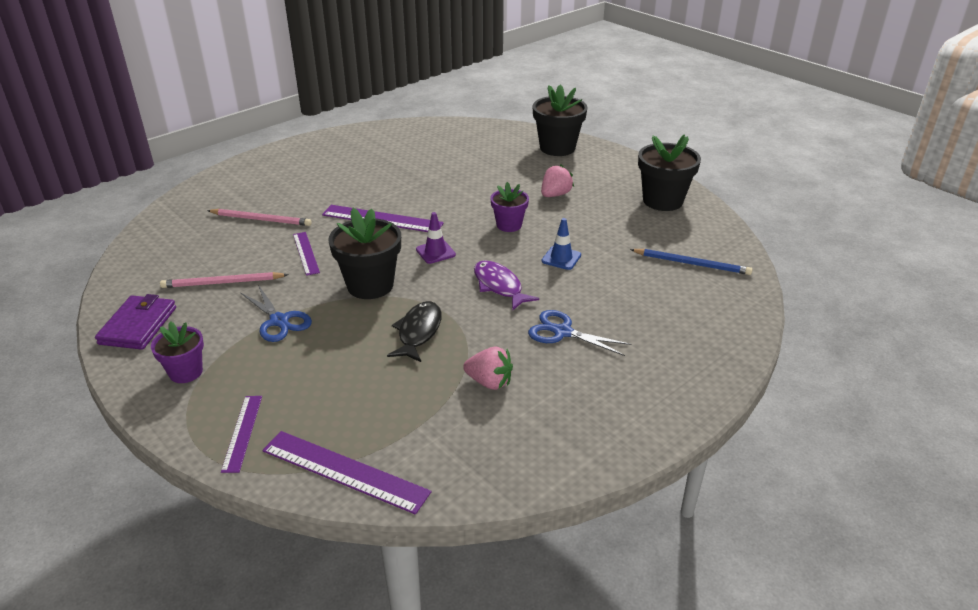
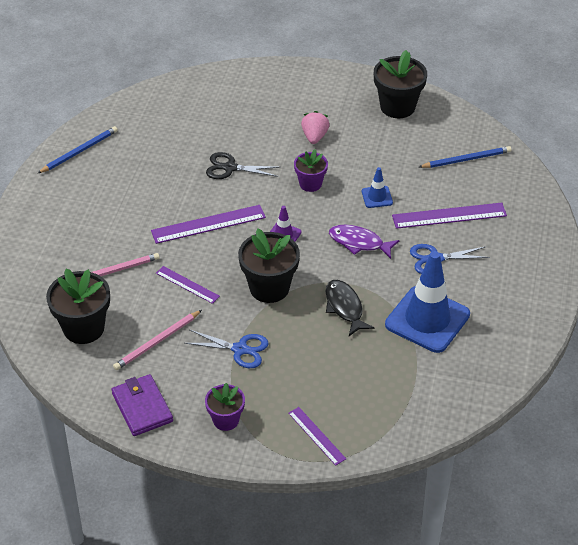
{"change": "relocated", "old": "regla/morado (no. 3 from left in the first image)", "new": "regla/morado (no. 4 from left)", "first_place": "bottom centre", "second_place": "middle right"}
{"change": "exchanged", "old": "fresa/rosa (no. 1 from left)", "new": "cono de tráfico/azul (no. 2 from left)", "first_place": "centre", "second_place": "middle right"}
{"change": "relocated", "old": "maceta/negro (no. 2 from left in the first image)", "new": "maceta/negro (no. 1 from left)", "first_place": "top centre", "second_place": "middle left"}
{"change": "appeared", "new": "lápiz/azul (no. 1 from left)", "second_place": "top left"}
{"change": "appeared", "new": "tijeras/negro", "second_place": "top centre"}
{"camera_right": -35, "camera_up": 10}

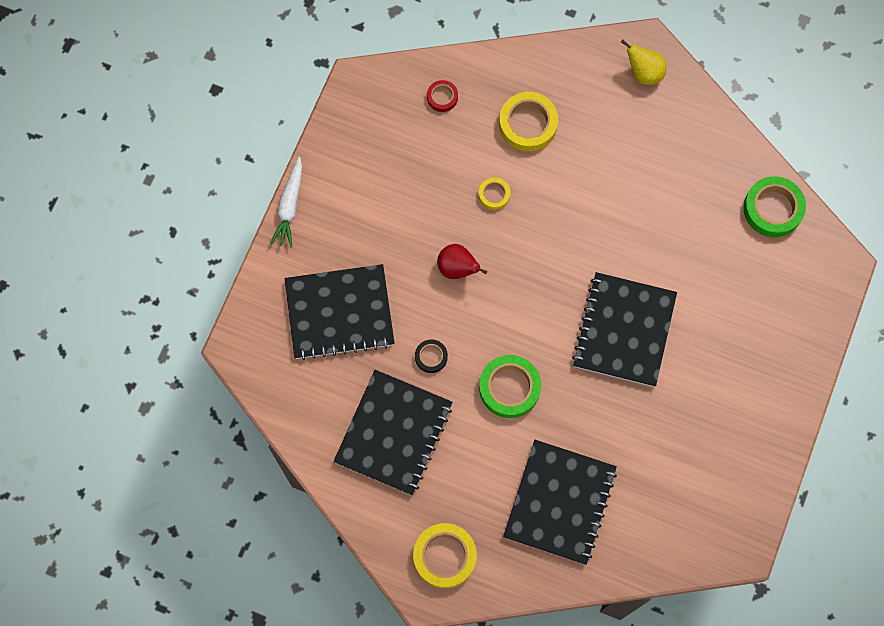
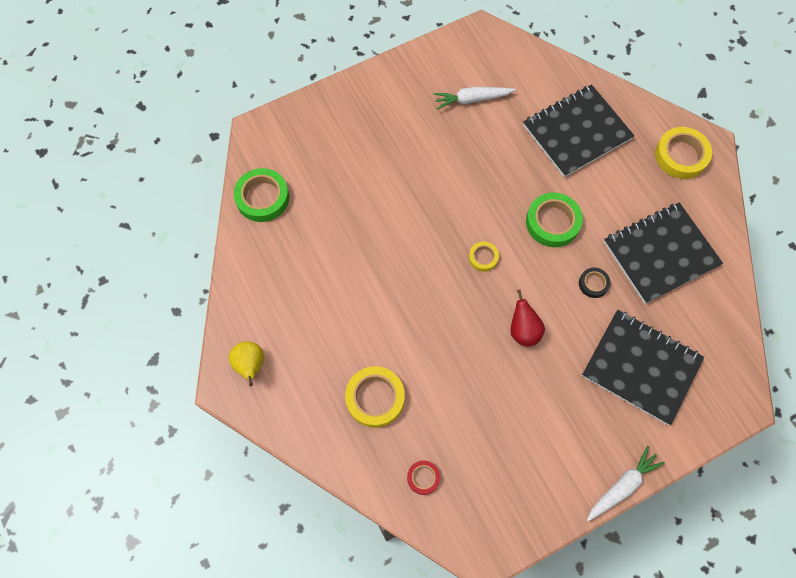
{"change": "relocated", "old": "cinta adhesiva/amarillo (no. 2 from left)", "first_place": "top centre", "second_place": "centre"}
{"change": "missing", "old": "cuaderno/negro (no. 4 from left)", "first_place": "middle right"}
{"change": "appeared", "new": "zanahoria/blanco (no. 1 from left)", "second_place": "top centre"}
{"camera_right": -140, "camera_up": -5}

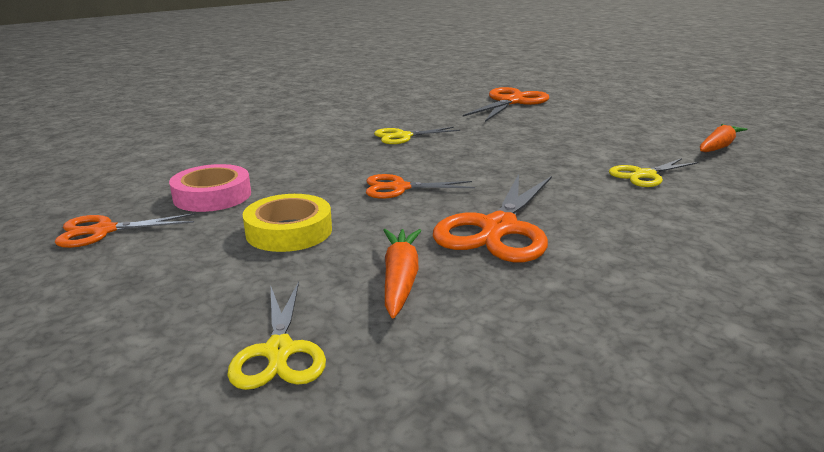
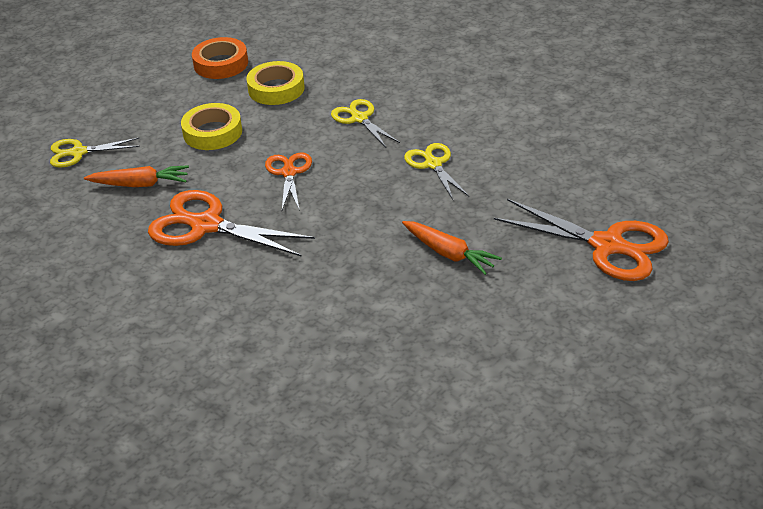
{"change": "exchanged", "old": "tijeras/naranja (no. 1 from left)", "new": "cinta adhesiva/naranja", "first_place": "middle left", "second_place": "top left"}
{"change": "colour", "old": "cinta adhesiva/rosa", "new": "cinta adhesiva/amarillo (no. 2 from left)", "first_place": "middle left", "second_place": "top centre"}
{"change": "relocated", "old": "tijeras/amarillo (no. 3 from left in the first image)", "new": "tijeras/amarillo (no. 2 from left)", "first_place": "middle right", "second_place": "top centre"}
{"change": "relocated", "old": "zanahoria/naranja (no. 2 from left)", "first_place": "top right", "second_place": "centre"}
{"camera_right": 90, "camera_up": 15}

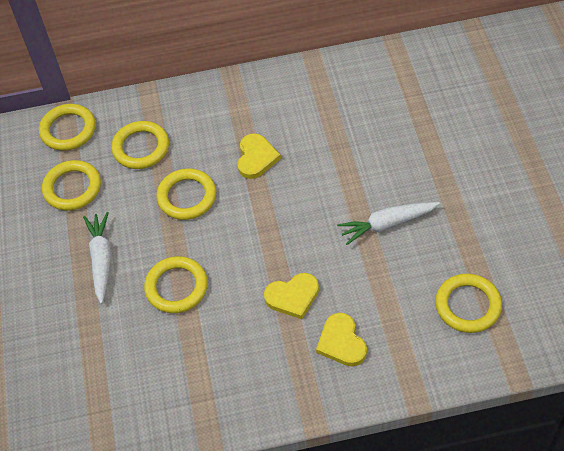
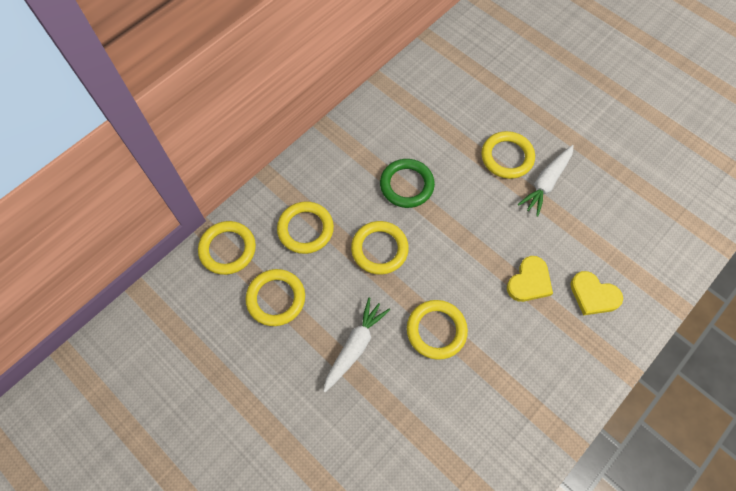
{"change": "spun", "old": "zanahoria/blanco (no. 1 from left)", "first_place": "middle left", "second_place": "bottom centre", "degrees": 75}
{"change": "exchanged", "old": "corazón/amarillo (no. 1 from left)", "new": "anillo/verde", "first_place": "centre", "second_place": "centre"}
{"change": "relocated", "old": "anillo/amarillo (no. 6 from left)", "first_place": "bottom right", "second_place": "top right"}
{"camera_right": -40, "camera_up": 10}

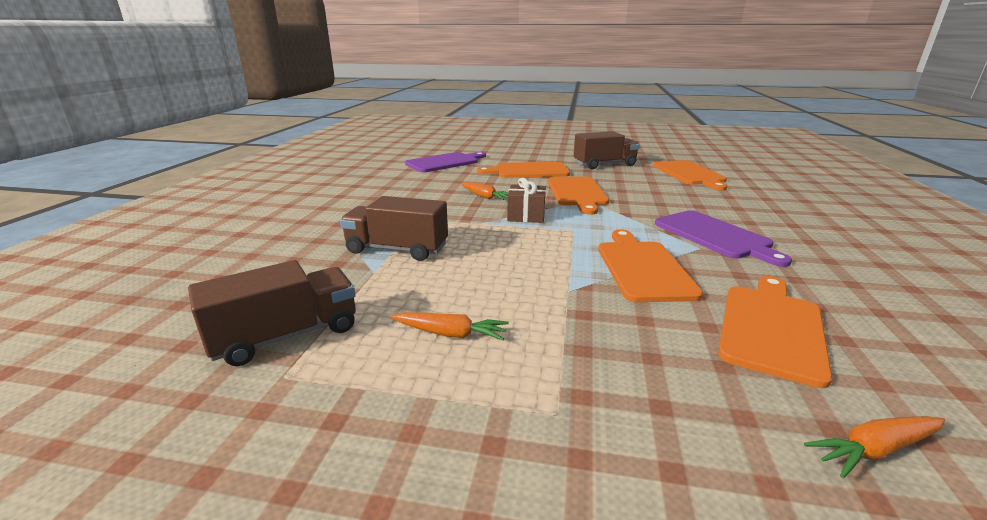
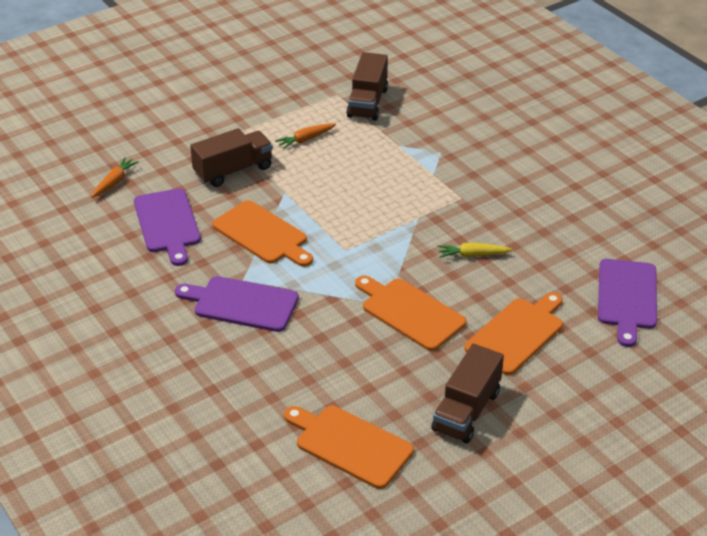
{"change": "relocated", "old": "camión/marrón (no. 2 from left in the first image)", "new": "camión/marrón (no. 1 from left)", "first_place": "centre", "second_place": "top left"}
{"change": "colour", "old": "zanahoria/naranja (no. 2 from left)", "new": "zanahoria/amarillo", "first_place": "centre", "second_place": "middle right"}
{"change": "missing", "old": "regalo/marrón", "first_place": "centre"}
{"change": "colour", "old": "tabla de cortar/naranja (no. 5 from left)", "new": "tabla de cortar/morado (no. 1 from left)", "first_place": "middle right", "second_place": "middle left"}
{"camera_right": 135, "camera_up": 15}

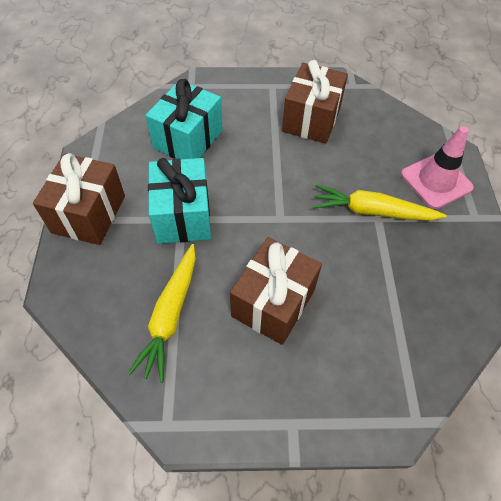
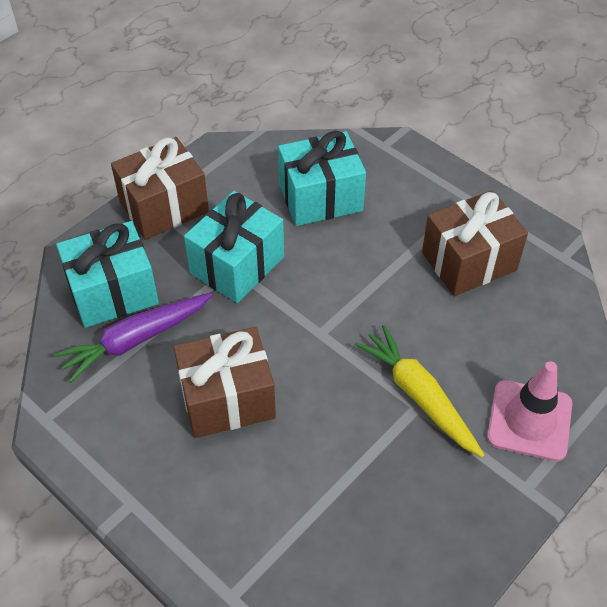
{"change": "colour", "old": "zanahoria/amarillo (no. 1 from left)", "new": "zanahoria/morado", "first_place": "middle left", "second_place": "middle left"}
{"change": "appeared", "new": "regalo/turquesa (no. 1 from left)", "second_place": "middle left"}
{"camera_right": 45, "camera_up": -5}

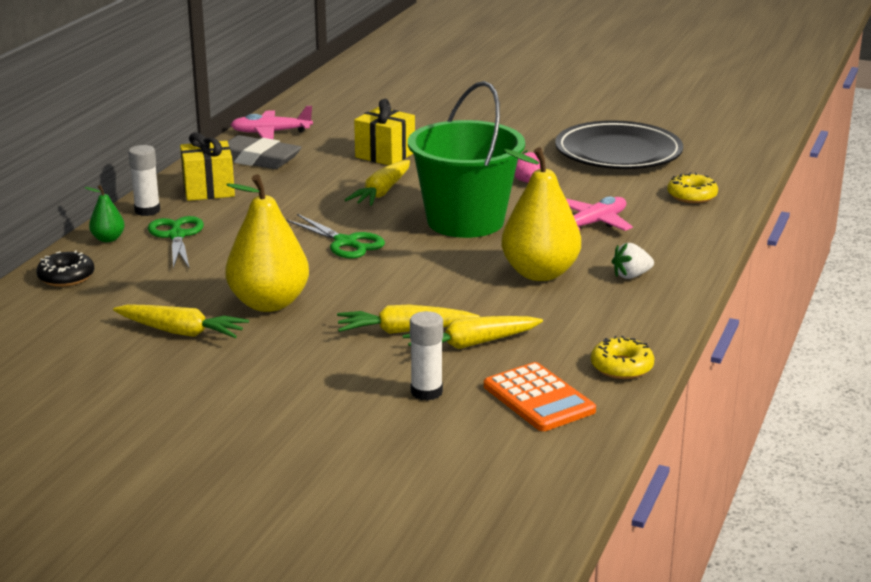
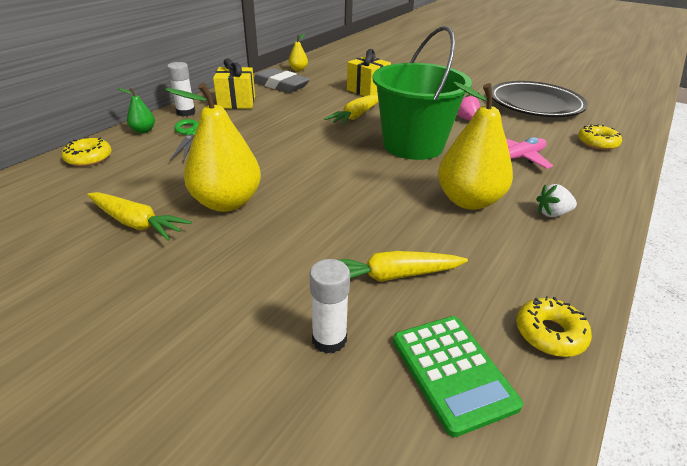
{"change": "colour", "old": "rosquilla/negro", "new": "rosquilla/amarillo (no. 1 from left)", "first_place": "middle left", "second_place": "top left"}
{"change": "exchanged", "old": "avión/rosa (no. 1 from left)", "new": "pera/amarillo (no. 2 from left)", "first_place": "top left", "second_place": "top centre"}
{"change": "missing", "old": "tijeras/verde (no. 2 from left)", "first_place": "centre"}
{"change": "missing", "old": "zanahoria/amarillo (no. 3 from left)", "first_place": "centre"}
{"change": "colour", "old": "calculadora/naranja", "new": "calculadora/verde", "first_place": "bottom centre", "second_place": "bottom right"}
{"camera_right": 10, "camera_up": 10}

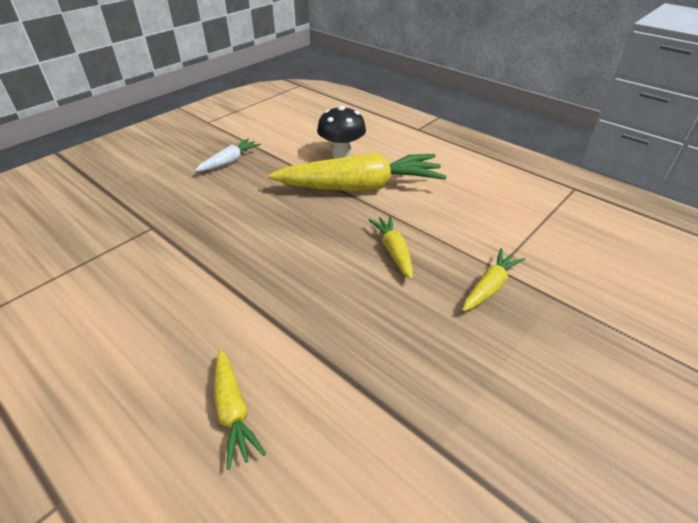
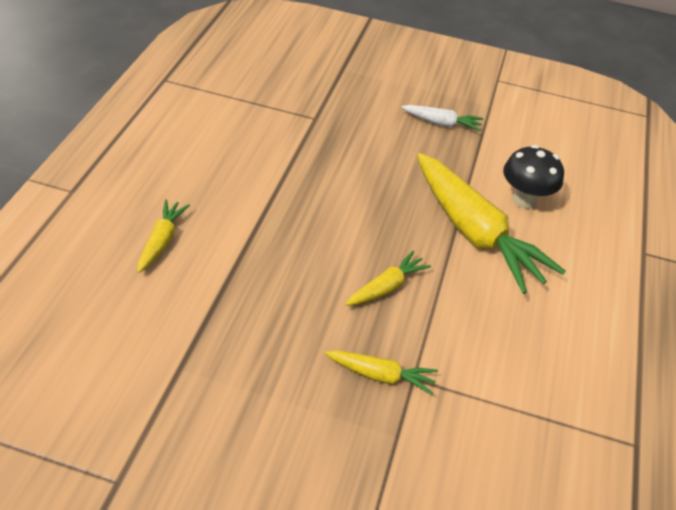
{"change": "spun", "old": "zanahoria/amarillo (no. 1 from left)", "first_place": "bottom centre", "second_place": "middle left", "degrees": 150}
{"camera_right": 60, "camera_up": 5}

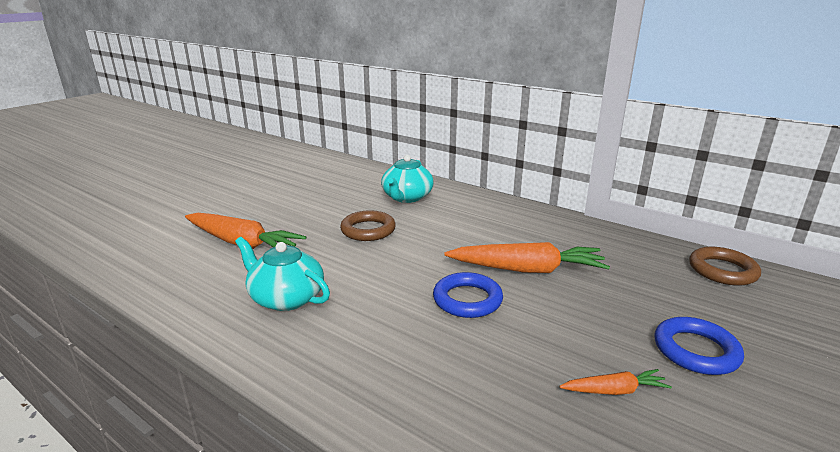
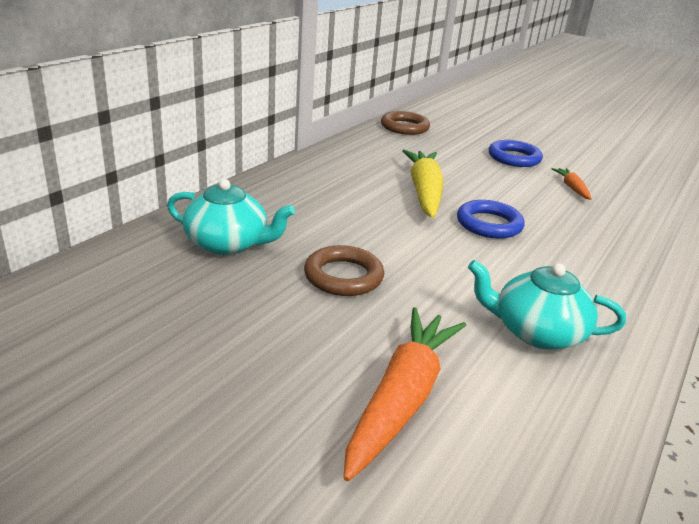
{"change": "spun", "old": "tetera/turquesa (no. 1 from left in the first image)", "first_place": "centre", "second_place": "middle right", "degrees": 75}
{"change": "colour", "old": "zanahoria/naranja (no. 2 from left)", "new": "zanahoria/amarillo", "first_place": "centre", "second_place": "centre"}
{"camera_right": -95, "camera_up": 5}

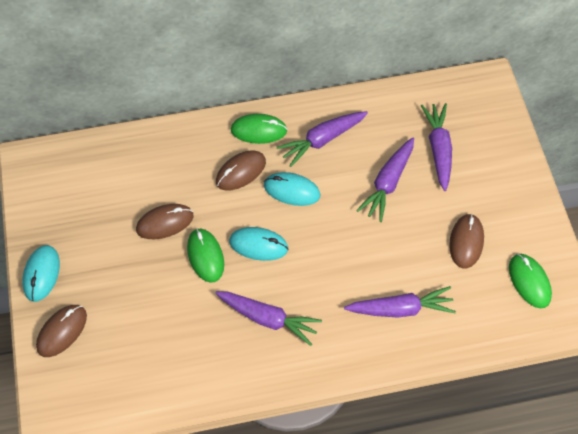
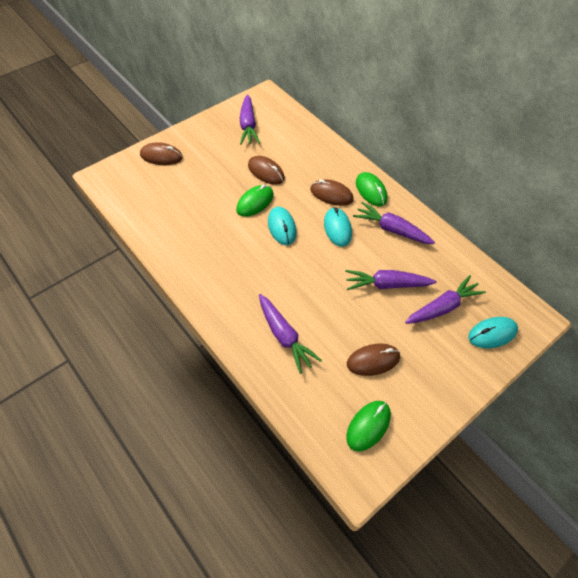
{"change": "relocated", "old": "ratón/turquesa (no. 1 from left in the first image)", "new": "ratón/turquesa (no. 3 from left)", "first_place": "middle left", "second_place": "middle right"}
{"change": "relocated", "old": "zanahoria/morado (no. 1 from left)", "first_place": "bottom centre", "second_place": "top centre"}
{"camera_right": 60, "camera_up": -5}

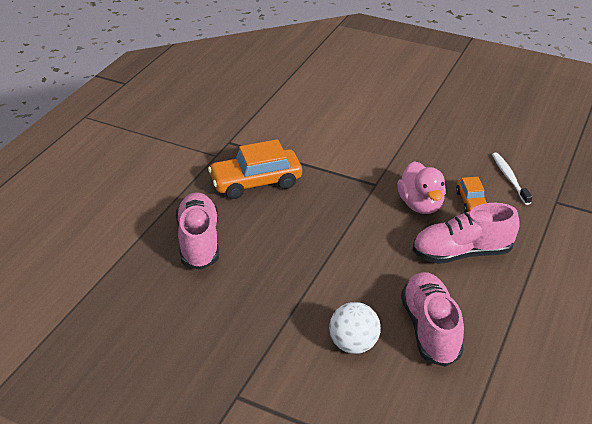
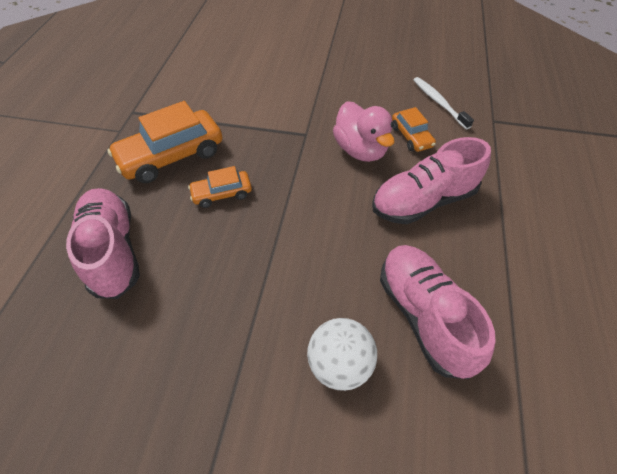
{"change": "appeared", "new": "coche/naranja (no. 2 from left)", "second_place": "centre"}
{"camera_right": -15, "camera_up": 15}

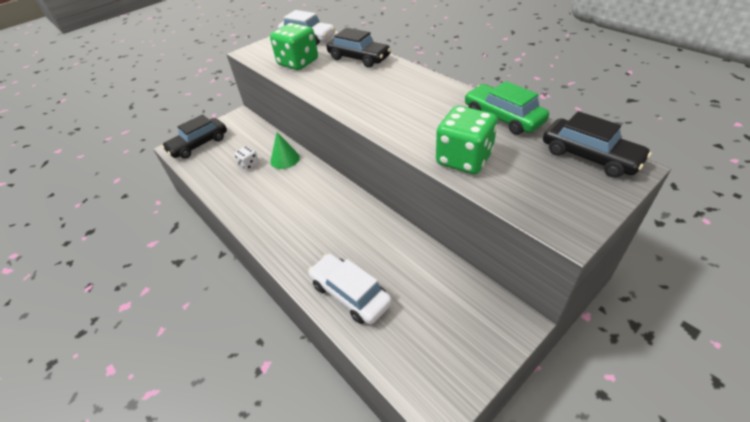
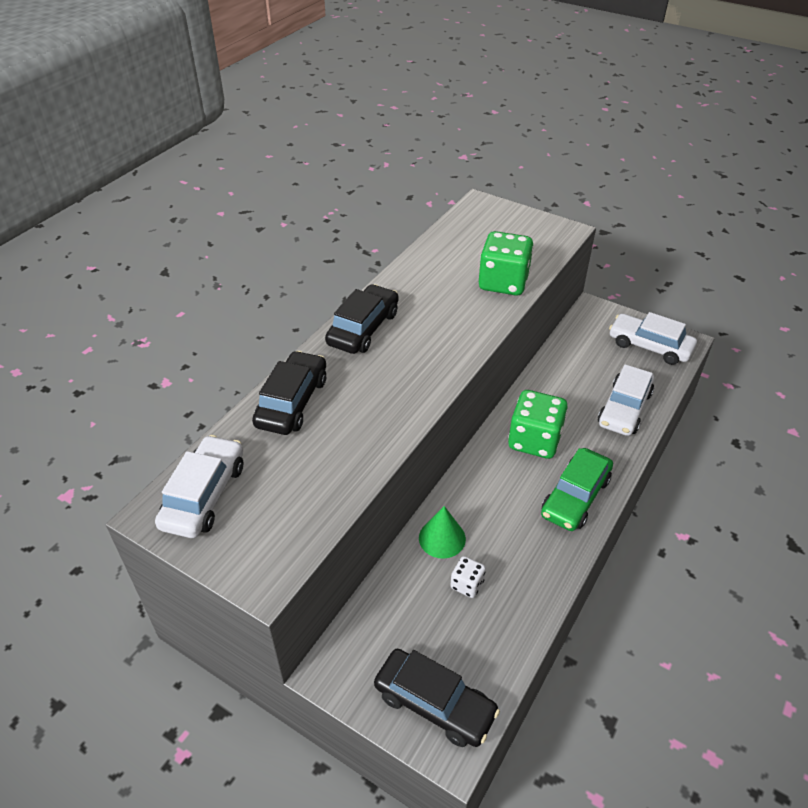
{"change": "relocated", "old": "dado/verde (no. 1 from left in the first image)", "new": "dado/verde (no. 2 from left)", "first_place": "top centre", "second_place": "centre"}
{"change": "relocated", "old": "coche/verde", "first_place": "top right", "second_place": "middle right"}
{"change": "relocated", "old": "coche/negro (no. 3 from left in the first image)", "new": "coche/negro (no. 2 from left)", "first_place": "middle right", "second_place": "centre"}
{"change": "appeared", "new": "coche/blanco (no. 3 from left)", "second_place": "middle right"}
{"camera_right": -110, "camera_up": 0}

